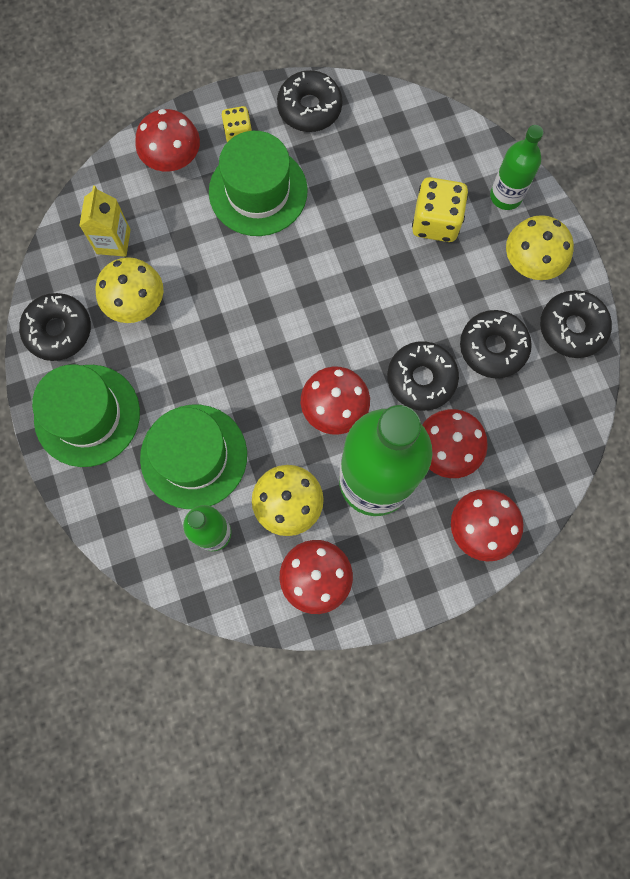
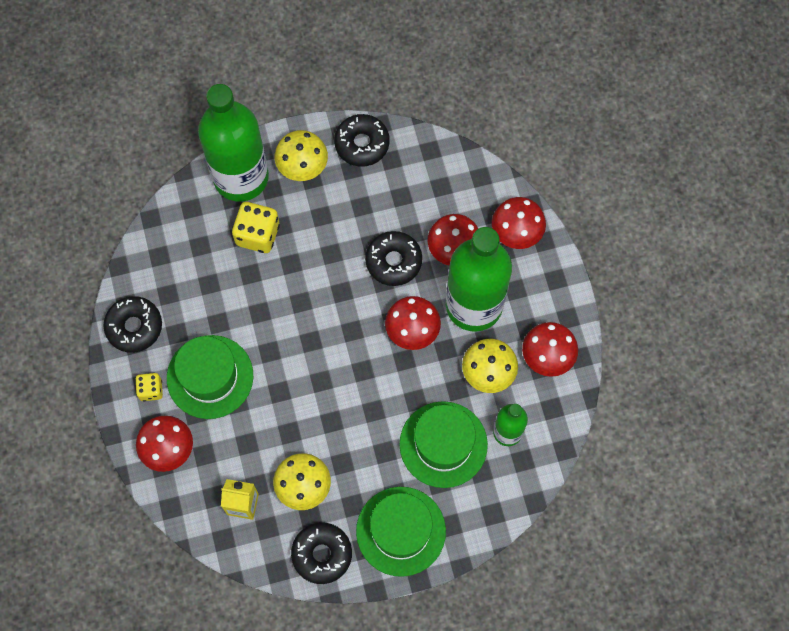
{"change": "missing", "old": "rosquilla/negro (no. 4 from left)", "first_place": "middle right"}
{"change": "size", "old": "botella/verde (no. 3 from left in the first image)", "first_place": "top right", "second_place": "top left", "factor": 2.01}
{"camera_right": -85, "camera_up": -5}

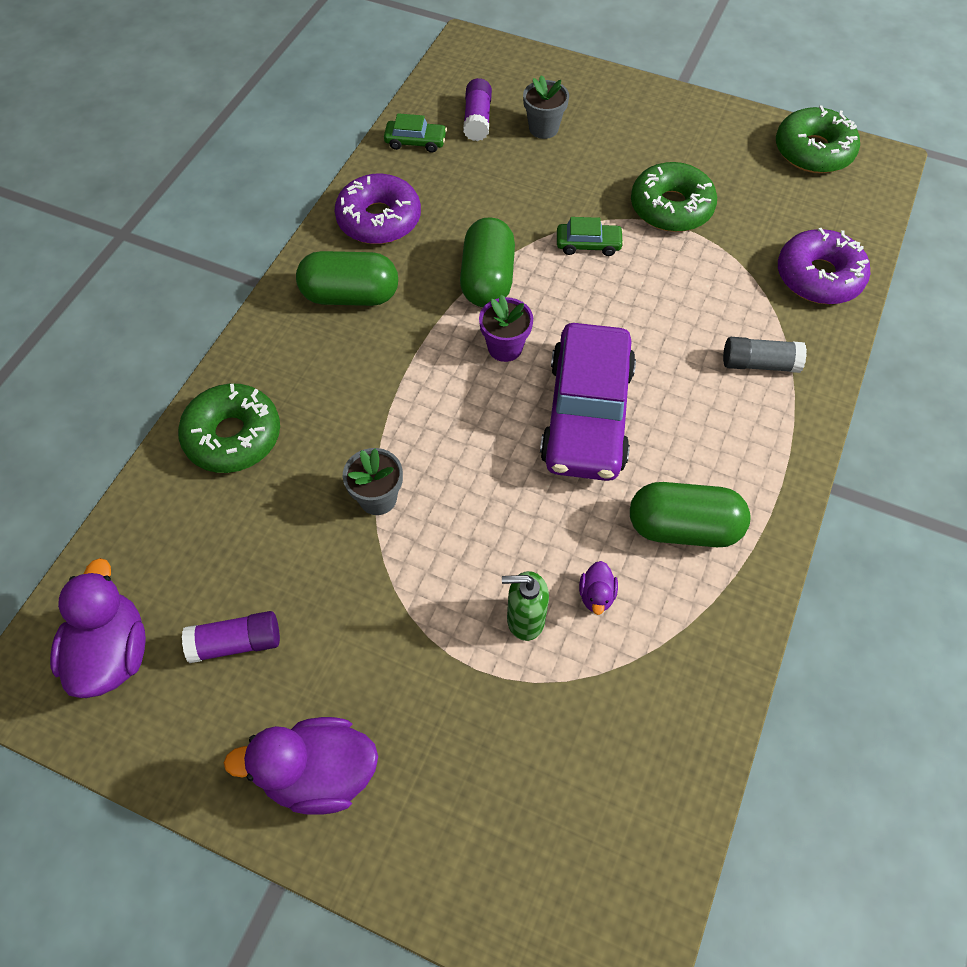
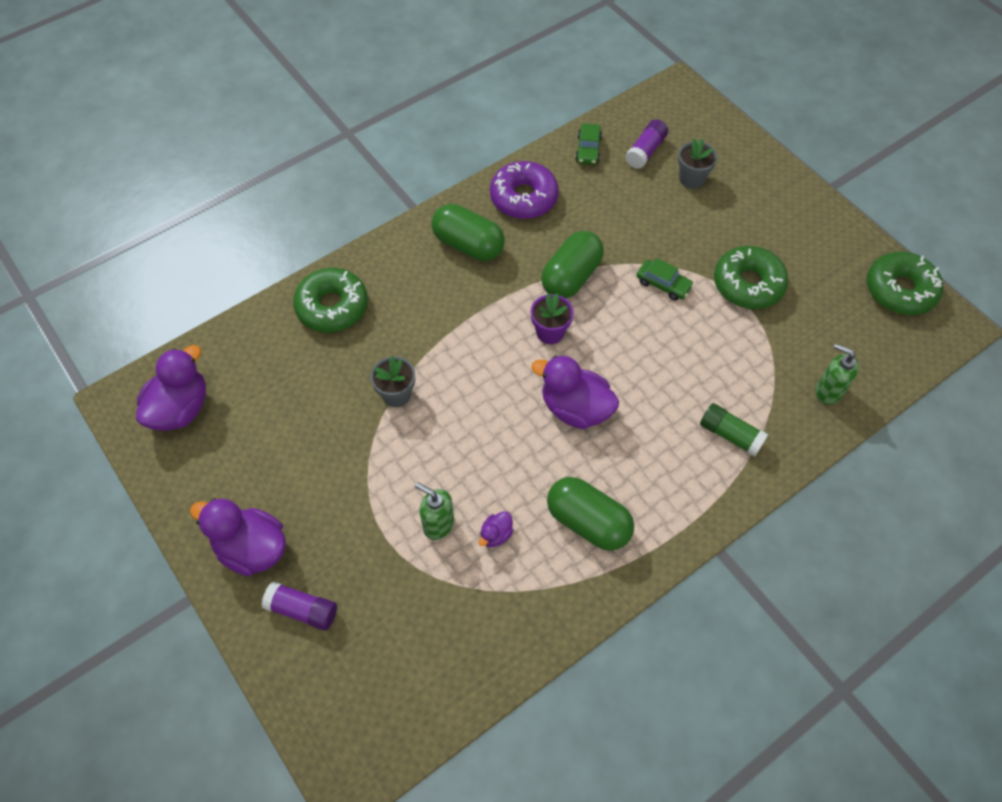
{"change": "relocated", "old": "barra de pegamento/morado (no. 1 from left)", "first_place": "middle left", "second_place": "bottom left"}
{"change": "spun", "old": "coche/verde (no. 1 from left)", "first_place": "top centre", "second_place": "top centre", "degrees": 60}
{"change": "exchanged", "old": "coche/morado", "new": "pato/morado (no. 4 from left)", "first_place": "centre", "second_place": "centre"}
{"change": "colour", "old": "barra de pegamento/gris", "new": "barra de pegamento/verde", "first_place": "middle right", "second_place": "middle right"}
{"change": "exchanged", "old": "rosquilla/morado (no. 2 from left)", "new": "dispensador de jabón/verde (no. 2 from left)", "first_place": "top right", "second_place": "middle right"}
{"camera_right": 30, "camera_up": 0}

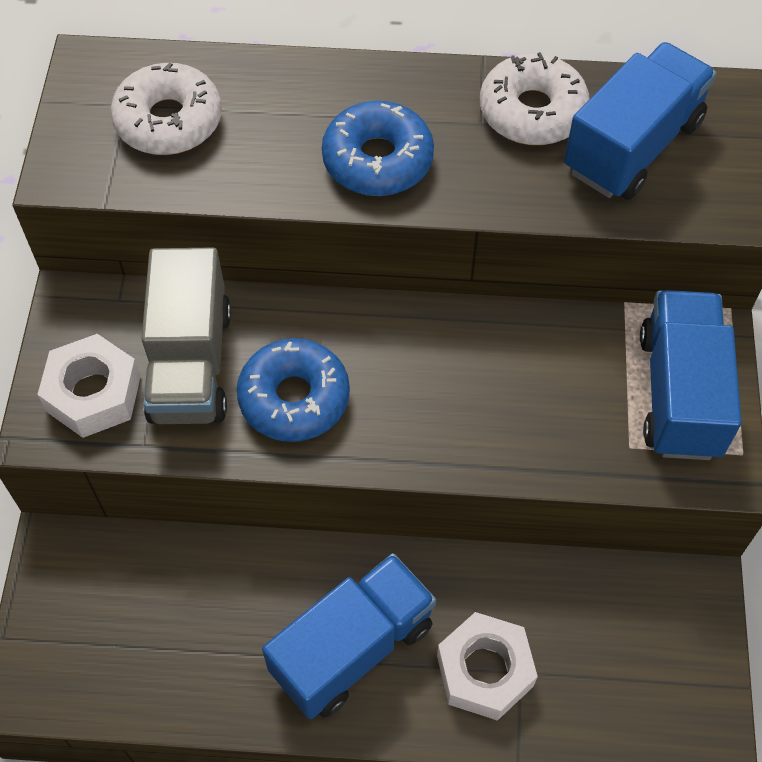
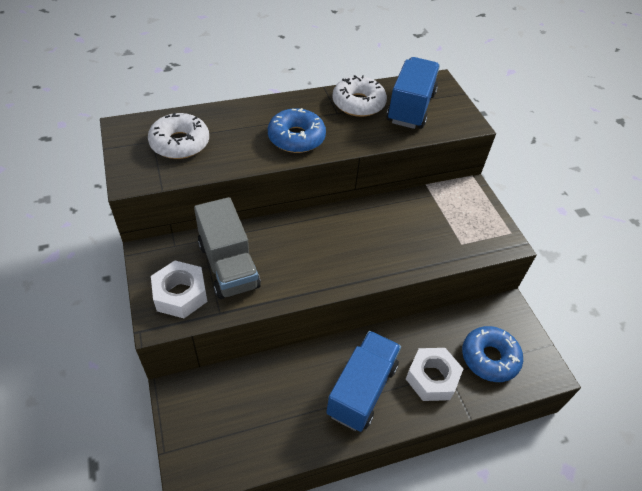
{"change": "relocated", "old": "rosquilla/azul (no. 1 from left in the first image)", "new": "rosquilla/azul (no. 2 from left)", "first_place": "centre", "second_place": "bottom right"}
{"change": "missing", "old": "camión/azul (no. 3 from left)", "first_place": "middle right"}
{"camera_right": -25, "camera_up": -10}

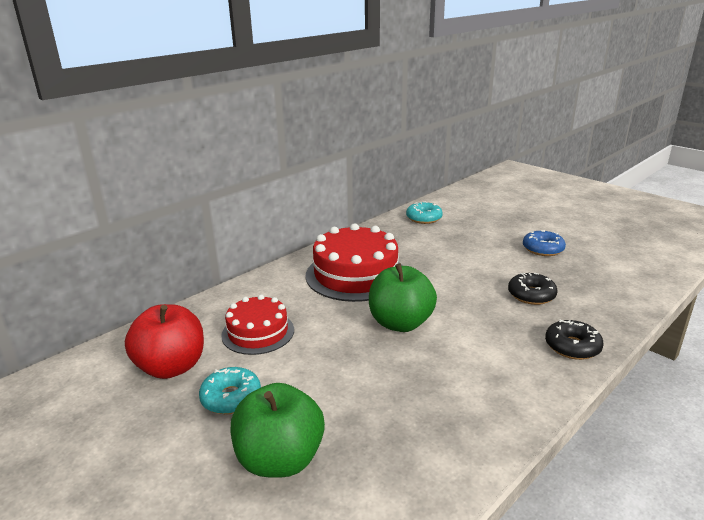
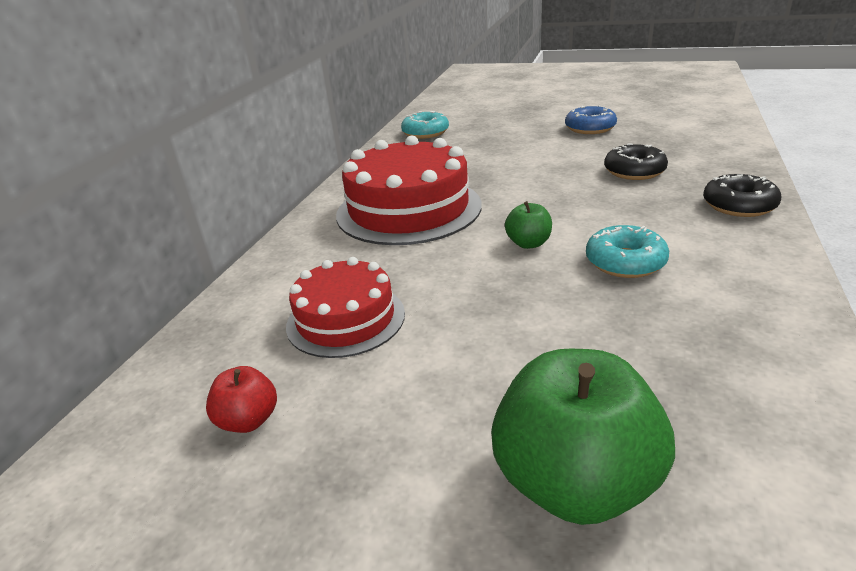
{"change": "size", "old": "manzana/rojo", "first_place": "middle left", "second_place": "bottom left", "factor": 0.48}
{"change": "relocated", "old": "rosquilla/turquesa (no. 1 from left in the first image)", "new": "rosquilla/turquesa (no. 2 from left)", "first_place": "bottom left", "second_place": "middle right"}
{"change": "size", "old": "manzana/verde (no. 2 from left in the first image)", "first_place": "centre", "second_place": "centre", "factor": 0.48}
{"camera_right": -25, "camera_up": 5}

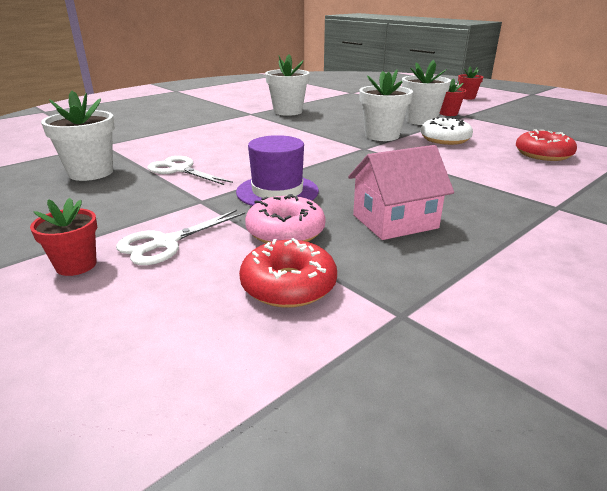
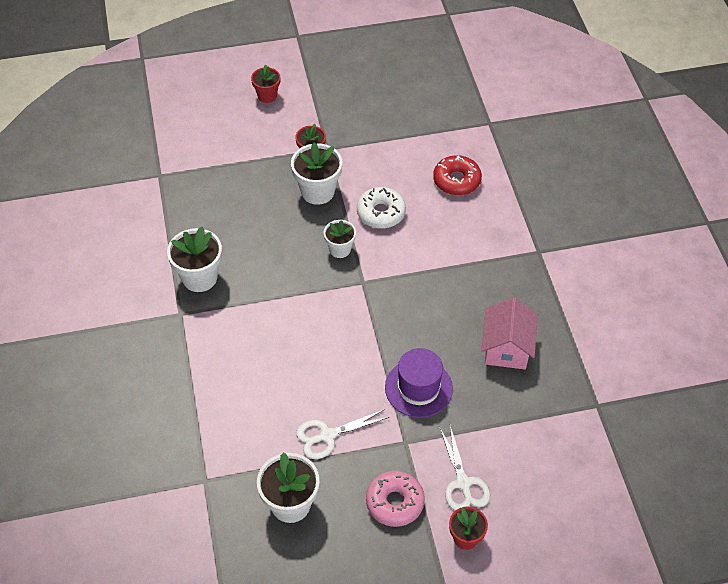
{"change": "missing", "old": "rosquilla/rojo (no. 1 from left)", "first_place": "centre"}
{"change": "relocated", "old": "rosquilla/rosa", "first_place": "centre", "second_place": "bottom centre"}
{"change": "size", "old": "maceta/blanco (no. 3 from left in the first image)", "first_place": "top centre", "second_place": "centre", "factor": 0.61}
{"camera_right": -60, "camera_up": 25}

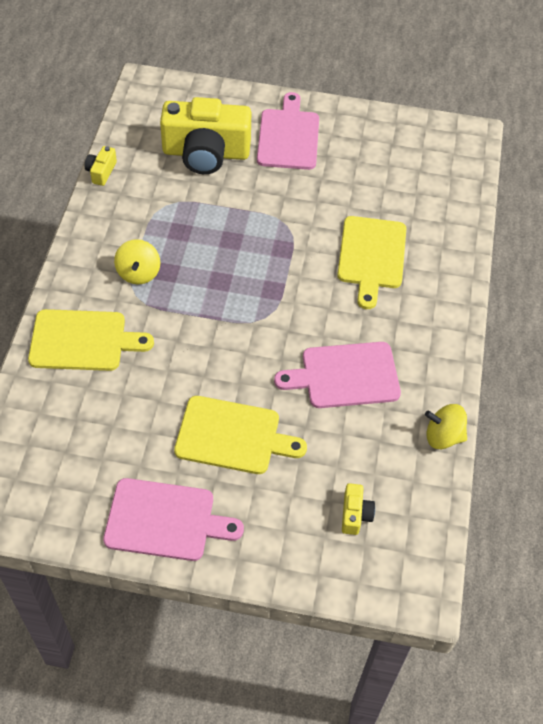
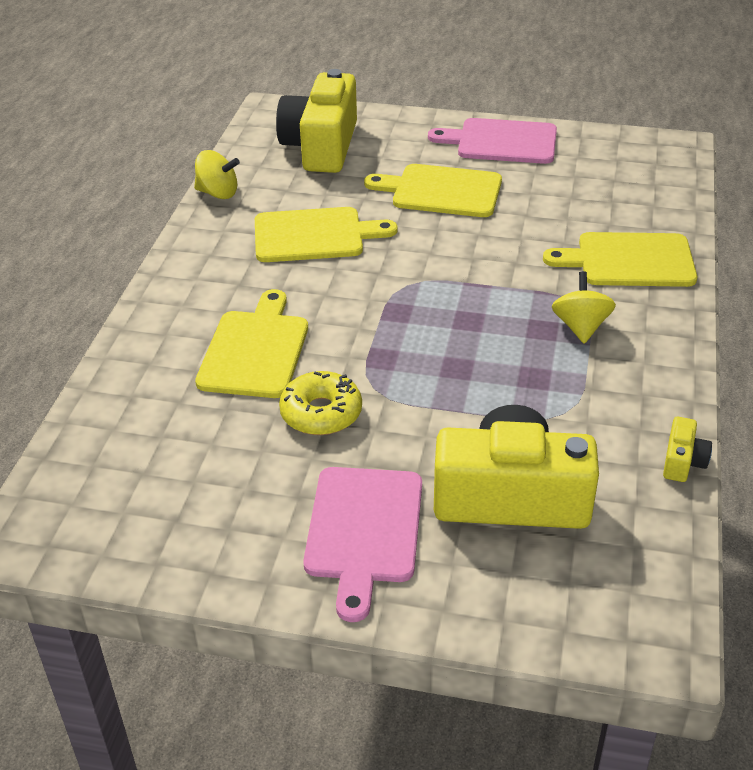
{"change": "colour", "old": "tabla de cortar/rosa (no. 3 from left)", "new": "tabla de cortar/amarillo (no. 2 from left)", "first_place": "centre", "second_place": "top centre"}
{"change": "size", "old": "cámara/amarillo (no. 3 from left in the first image)", "first_place": "bottom centre", "second_place": "top centre", "factor": 2.42}
{"change": "appeared", "new": "rosquilla/amarillo", "second_place": "centre"}
{"camera_right": -175, "camera_up": -15}

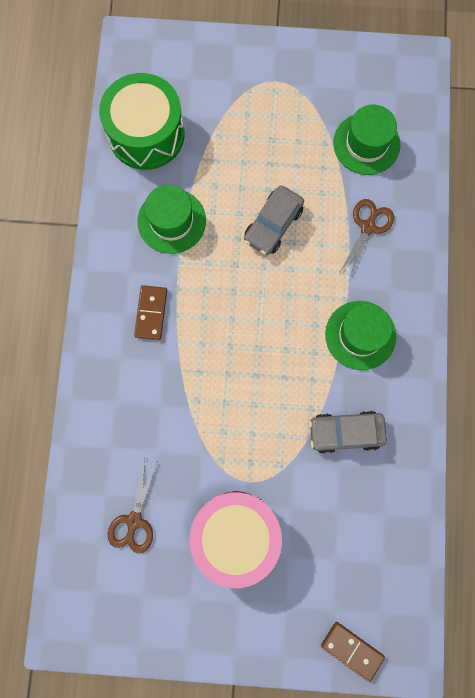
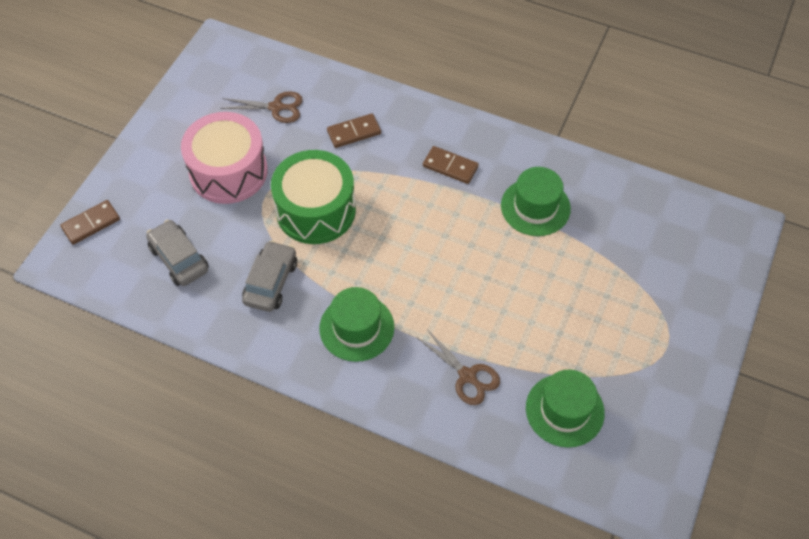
{"change": "relocated", "old": "tambor/verde", "first_place": "top left", "second_place": "centre"}
{"change": "spun", "old": "tijeras/marrón (no. 1 from left)", "first_place": "bottom left", "second_place": "top left", "degrees": 150}
{"change": "relocated", "old": "coche/gris (no. 1 from left)", "first_place": "top centre", "second_place": "middle left"}
{"change": "appeared", "new": "ficha de dominó/marrón (no. 2 from left)", "second_place": "top centre"}
{"camera_right": 110, "camera_up": -20}

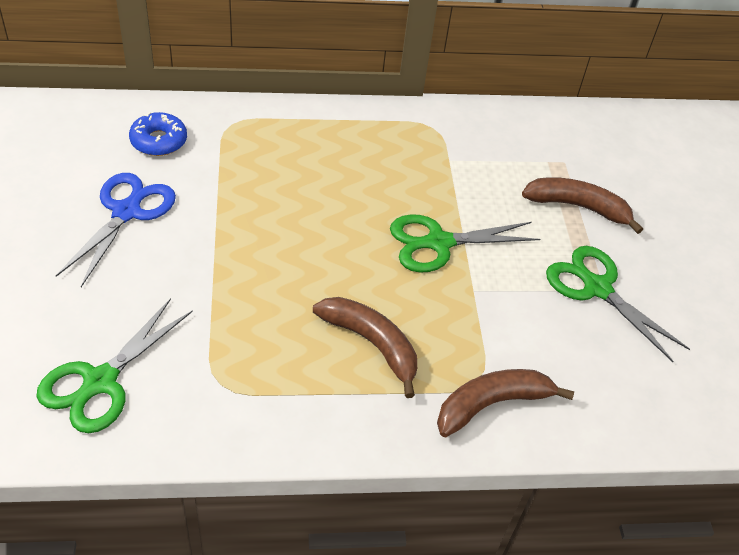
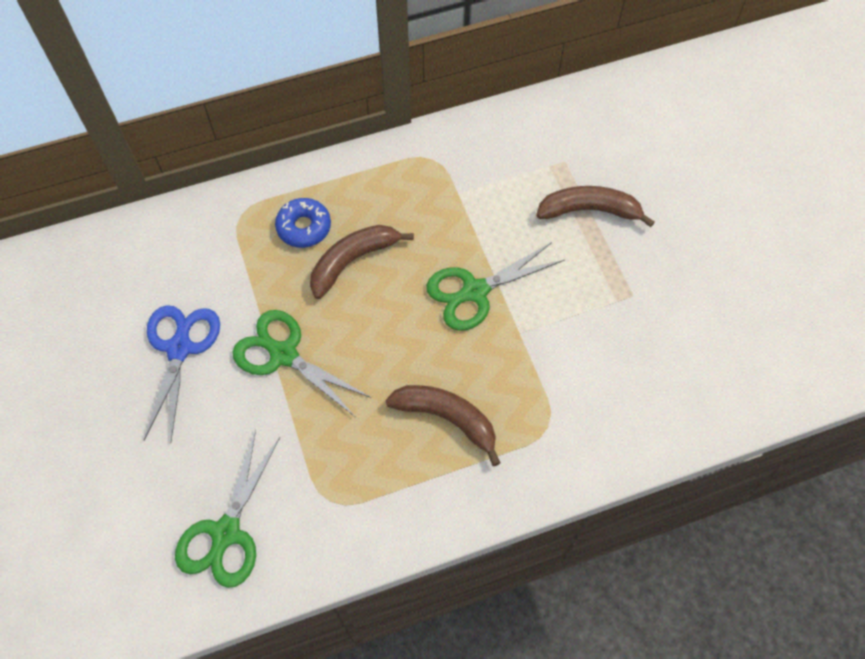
{"change": "relocated", "old": "rosquilla/azul", "first_place": "top left", "second_place": "centre"}
{"change": "relocated", "old": "plátano/marrón (no. 2 from left in the first image)", "new": "plátano/marrón (no. 1 from left)", "first_place": "bottom right", "second_place": "centre"}
{"change": "relocated", "old": "tijeras/verde (no. 3 from left in the first image)", "new": "tijeras/verde (no. 2 from left)", "first_place": "middle right", "second_place": "centre"}
{"camera_right": -10, "camera_up": 15}

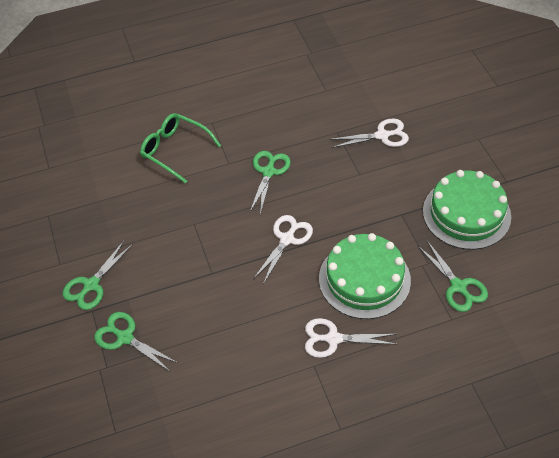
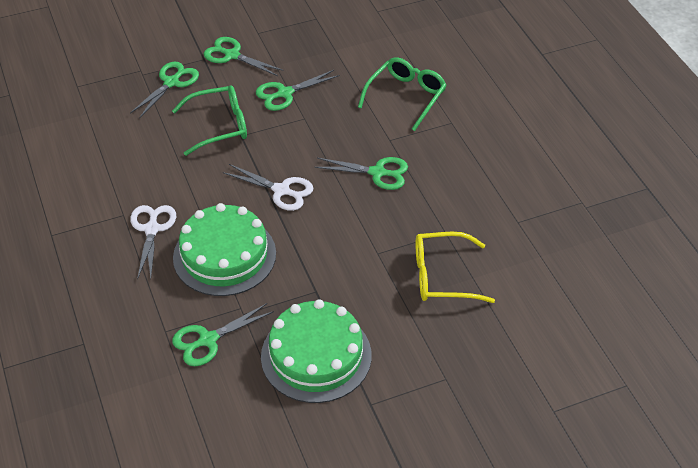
{"change": "exchanged", "old": "tijeras/blanco (no. 3 from left)", "new": "gafas/amarillo", "first_place": "top centre", "second_place": "centre"}
{"change": "appeared", "new": "gafas/verde (no. 1 from left)", "second_place": "top left"}
{"change": "appeared", "new": "tijeras/verde (no. 4 from left)", "second_place": "top centre"}
{"camera_right": 85, "camera_up": -5}

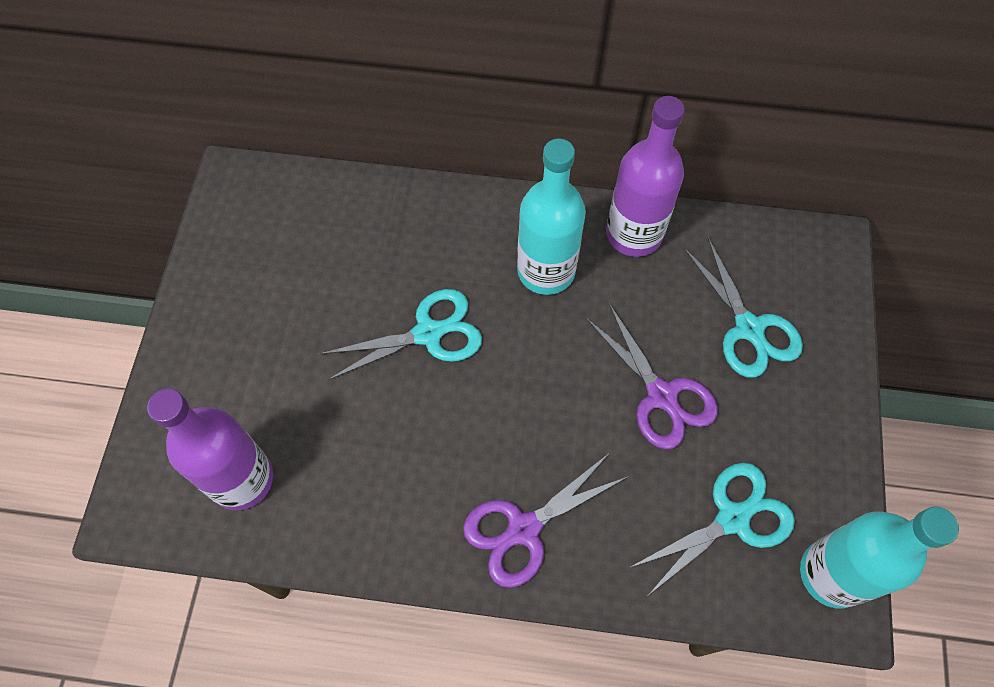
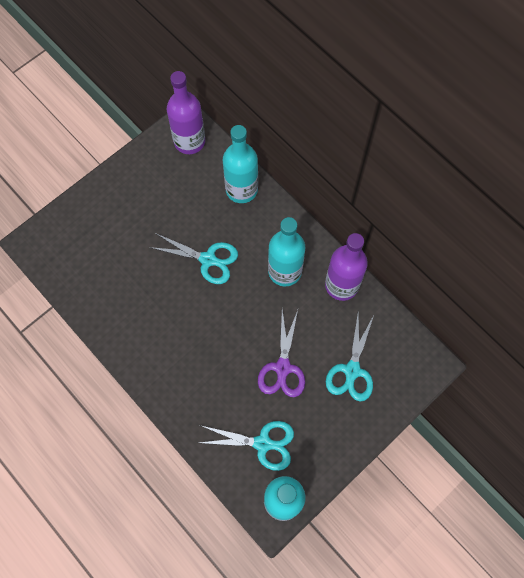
{"change": "relocated", "old": "botella/morado (no. 1 from left)", "first_place": "middle left", "second_place": "top centre"}
{"change": "missing", "old": "tijeras/morado (no. 1 from left)", "first_place": "bottom centre"}
{"change": "appeared", "new": "botella/turquesa (no. 1 from left)", "second_place": "top centre"}
{"camera_right": 40, "camera_up": 5}

